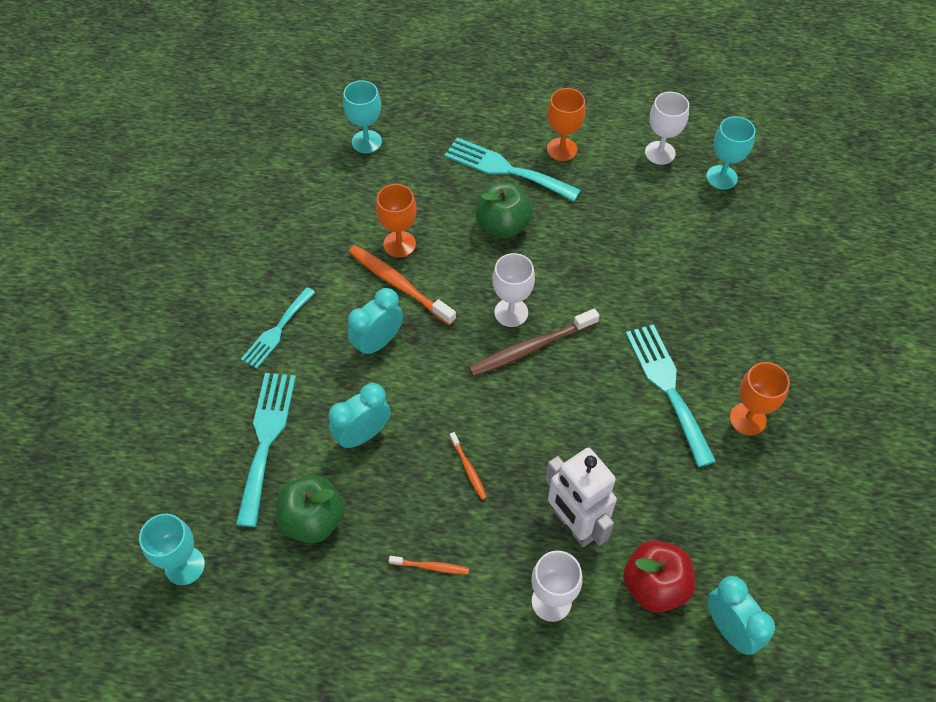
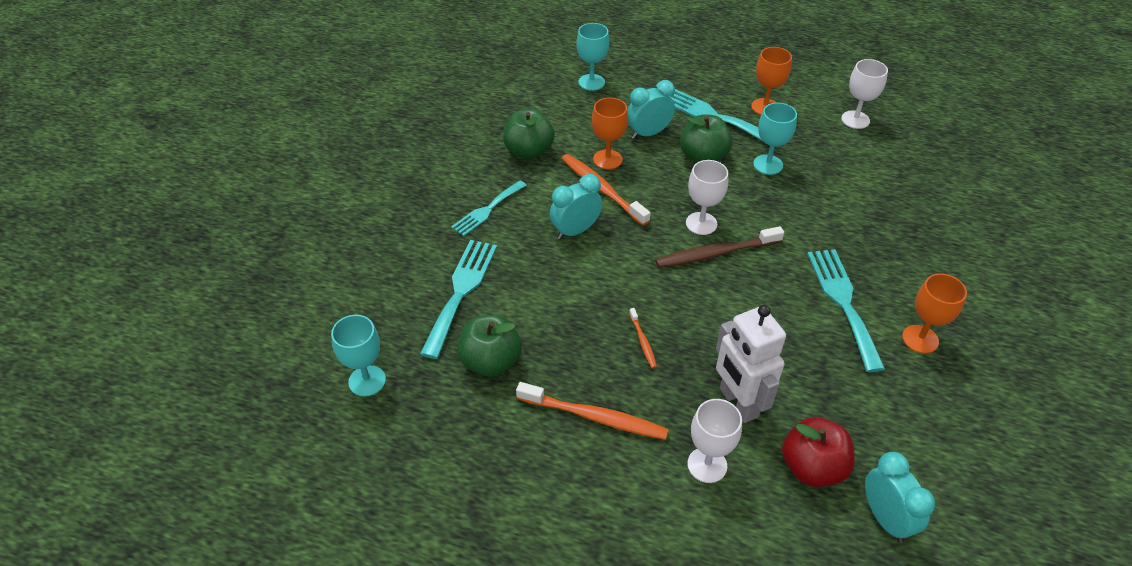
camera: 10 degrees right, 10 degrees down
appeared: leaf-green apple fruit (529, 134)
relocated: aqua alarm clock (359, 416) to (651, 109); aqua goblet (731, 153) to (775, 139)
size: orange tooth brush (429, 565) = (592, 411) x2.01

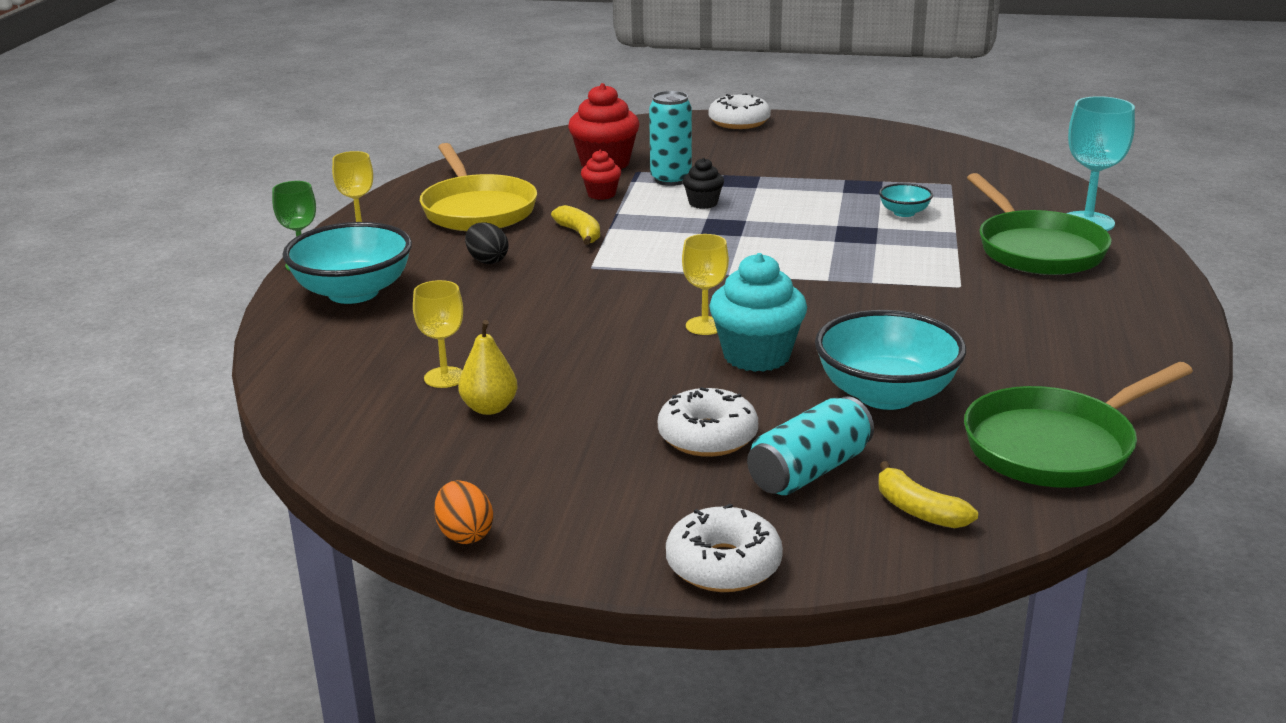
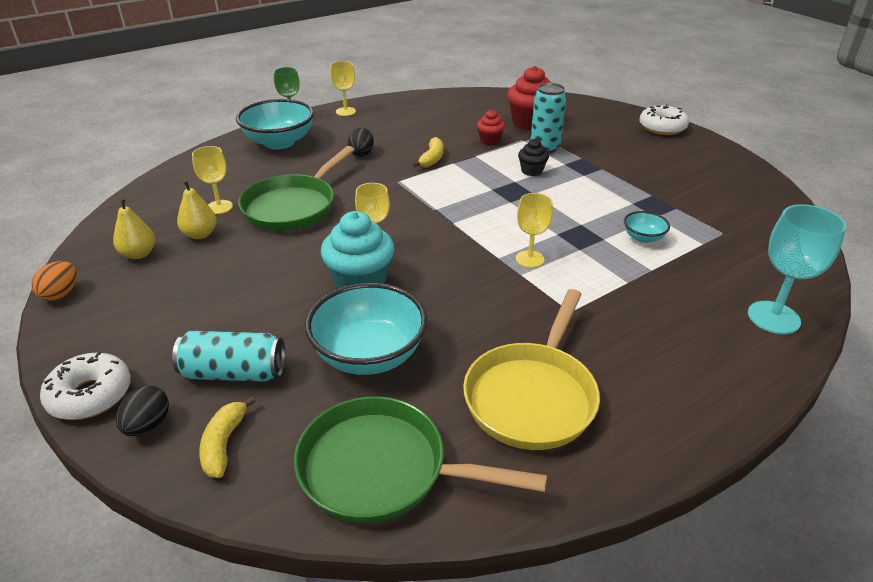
camera: 45 degrees right, 10 degrees up
missing: pure white donut (708, 422)
appeared: yellow pear (134, 228); ebony toy egg (142, 410); yellow goblet (534, 230)
relocated: yellow skillet (478, 187) to (531, 369); leaf-green skillet (1039, 224) to (296, 188)

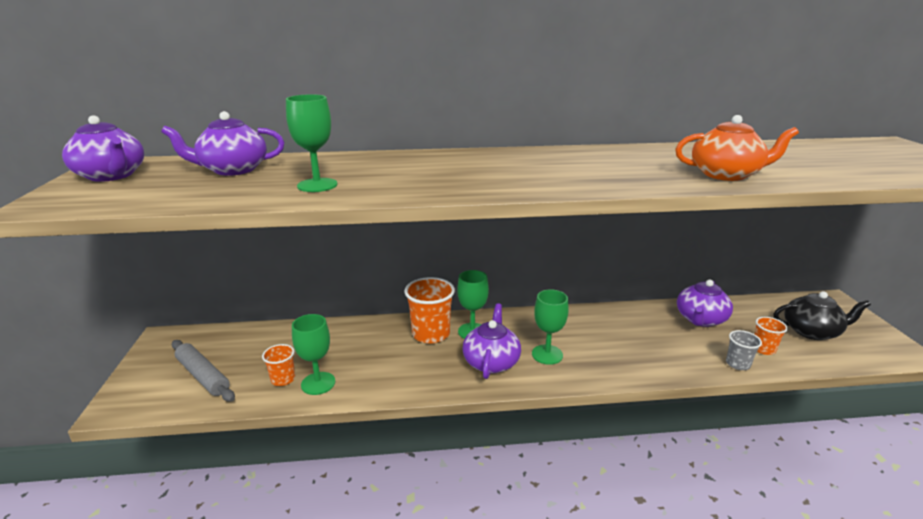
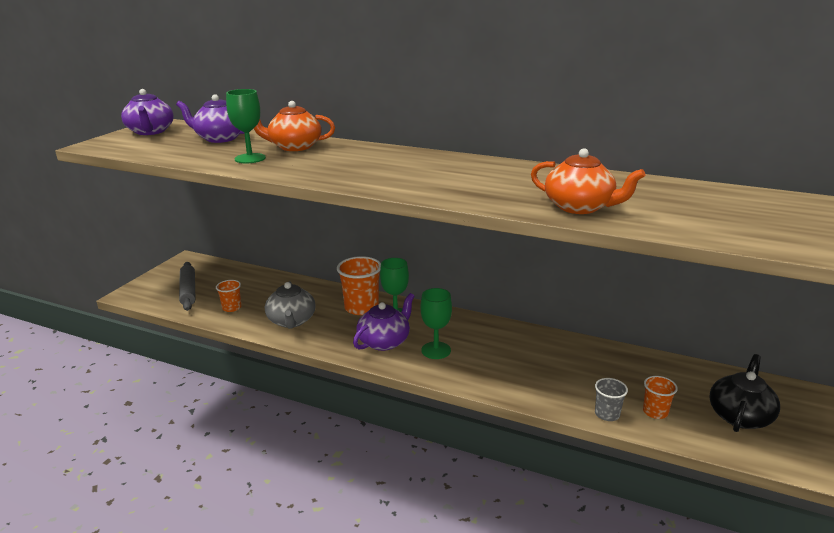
camera: 30 degrees right, 0 degrees up
missing: leaf-green goblet (313, 354); purple tea pot (705, 303)
appeared: orange tea pot (294, 126); grey tea pot (290, 305)
spun: ebony tea pot (822, 315) = (744, 393) 90 degrees counterclockwise

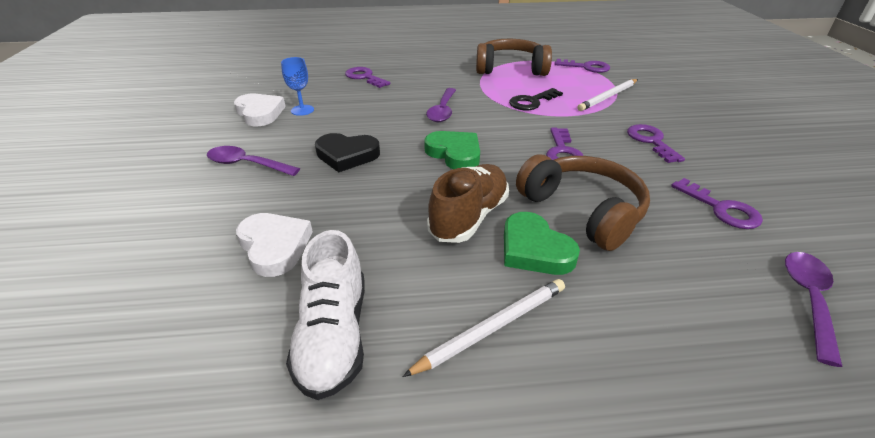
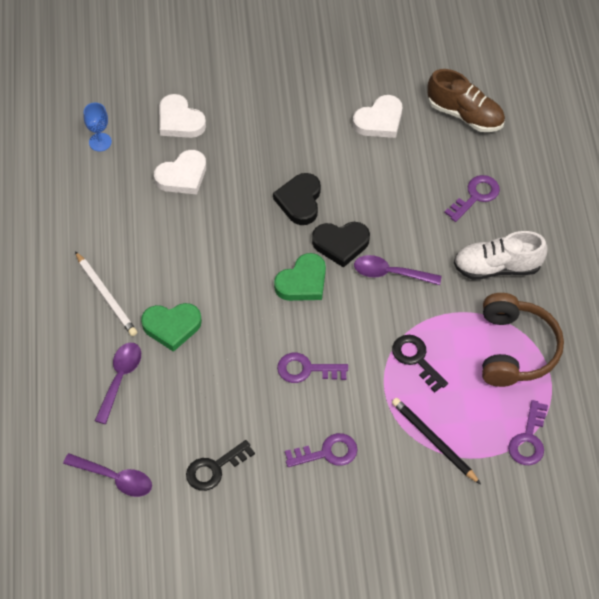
camera: 90 degrees right, 20 degrees up
missing: russet over-ear headphones (583, 202)
appeared: pure white love heart (182, 116); ebony love heart (341, 245)
relocated: purple spoon (253, 161) to (118, 383); royal blue goblet (297, 86) to (98, 127); pure white shoe (325, 315) to (501, 255); russet shoe (468, 203) to (466, 100)
colour: pure white pencil (607, 95) to ebony pencil (436, 441); purple latchkey (717, 203) to ebony latchkey (220, 465)
spun: leaf-green love heart (542, 243) = (171, 327) 150 degrees counterclockwise

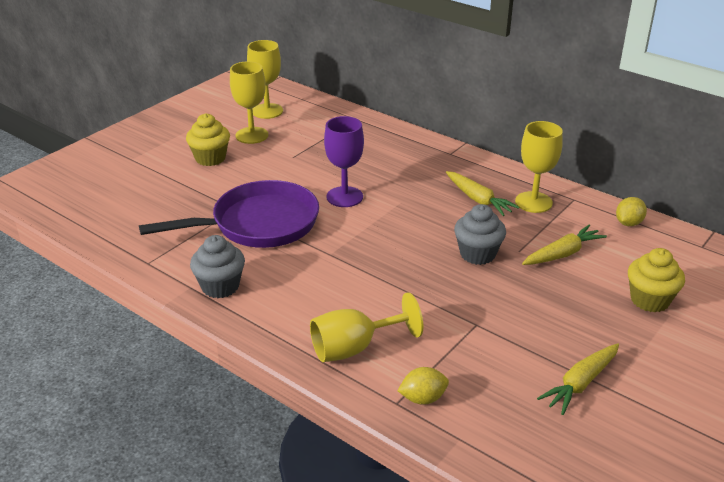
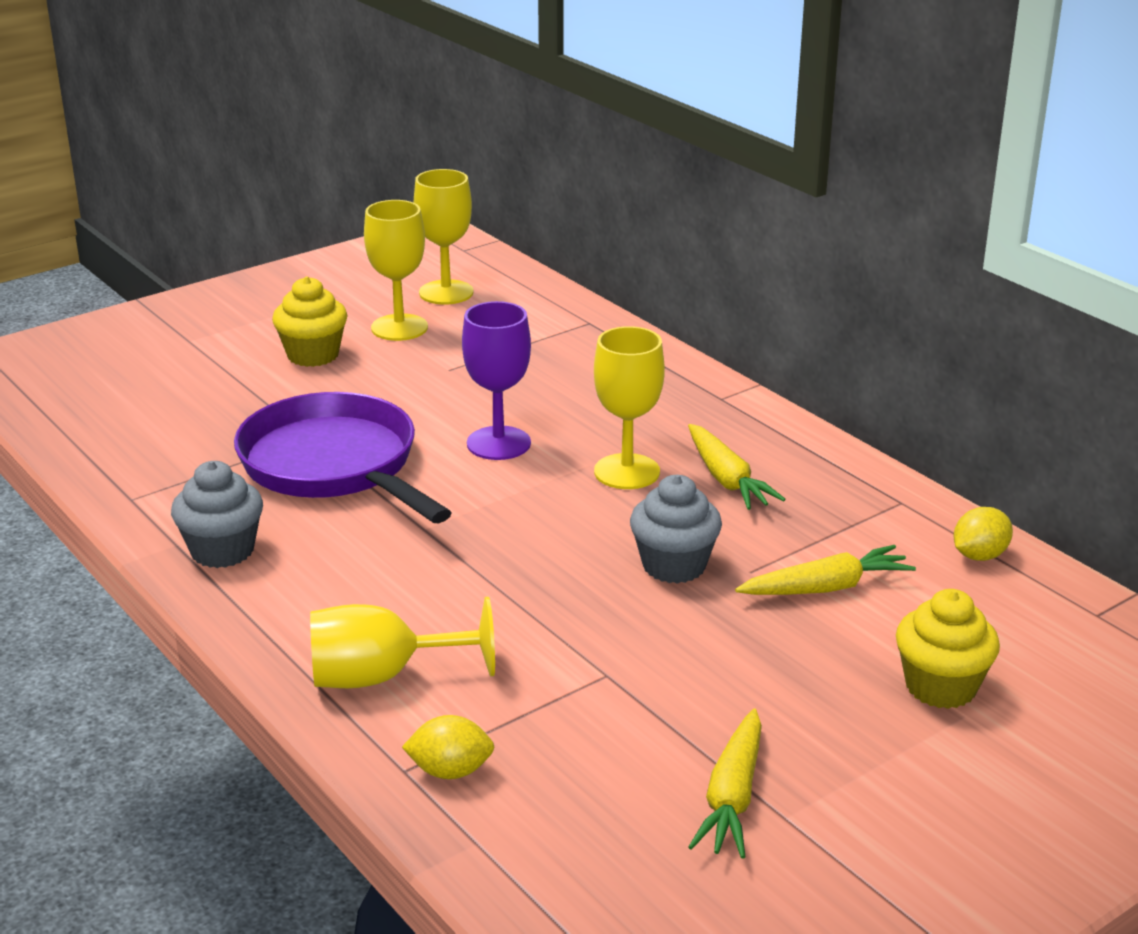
camera: 15 degrees right, 5 degrees down
relocated: yellow goblet (539, 167) to (629, 407)
spun: purple skillet (229, 214) = (343, 457) 120 degrees counterclockwise; yellow toy carrot (578, 379) = (725, 784) 45 degrees counterclockwise

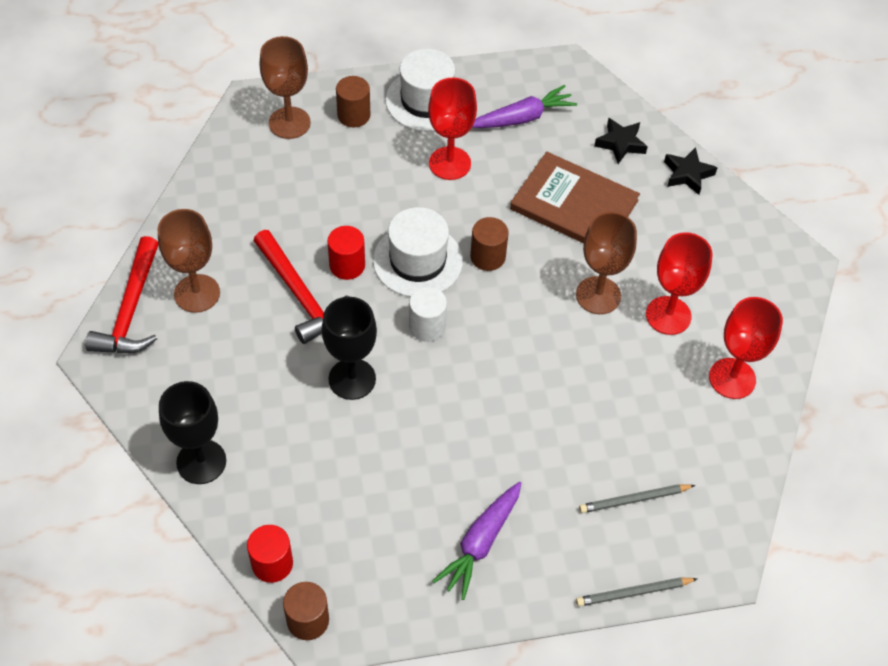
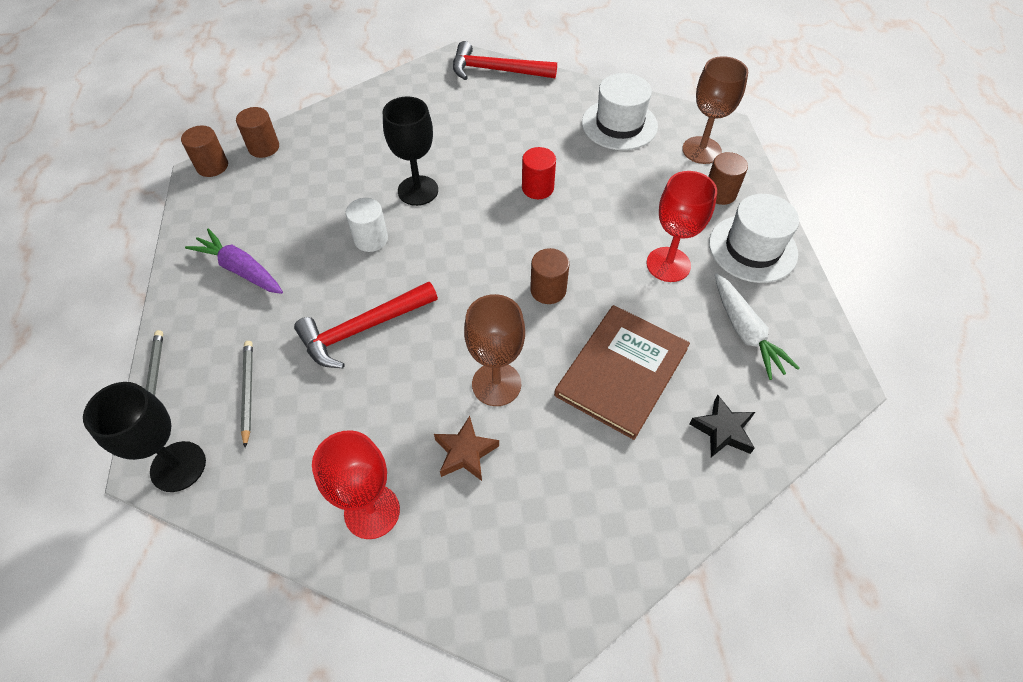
camera: 95 degrees right, 0 degrees up
missing: russet goblet (189, 261); ebony star (691, 171)
relocated: ebony goblet (192, 432) to (144, 437); crimson hammer (301, 287) to (366, 325); pure white tall hat (418, 252) to (620, 111); pure white cylinder (428, 314) to (367, 225)
exchanged: crimson goblet (679, 283) to russet star (466, 448)
colour: crimson cylinder (270, 554) to russet cylinder (257, 132); purple toy carrot (524, 106) to pure white toy carrot (757, 326)

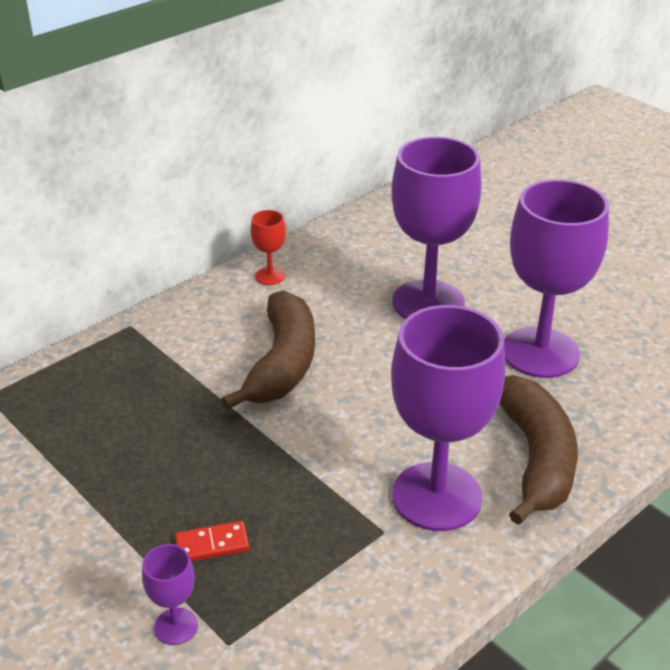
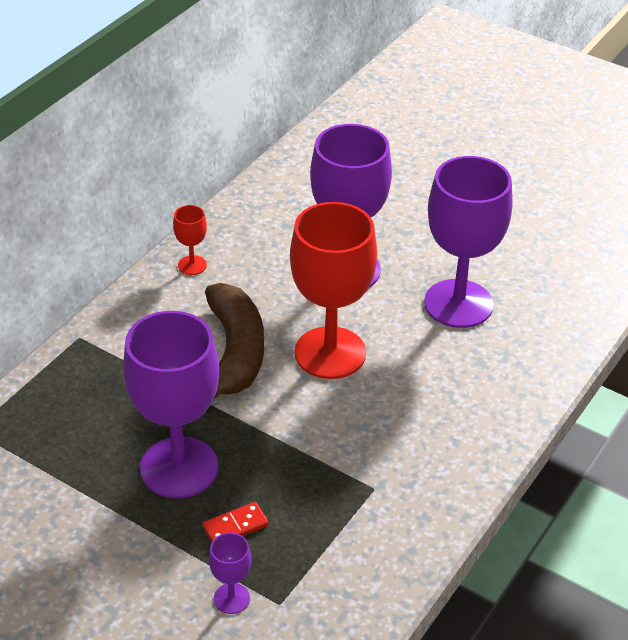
camera: 15 degrees left, 5 degrees up
missing: russet banana fruit (539, 450)
appeared: crimson goblet (333, 290)
relocated: purple goblet (448, 418) to (171, 404)

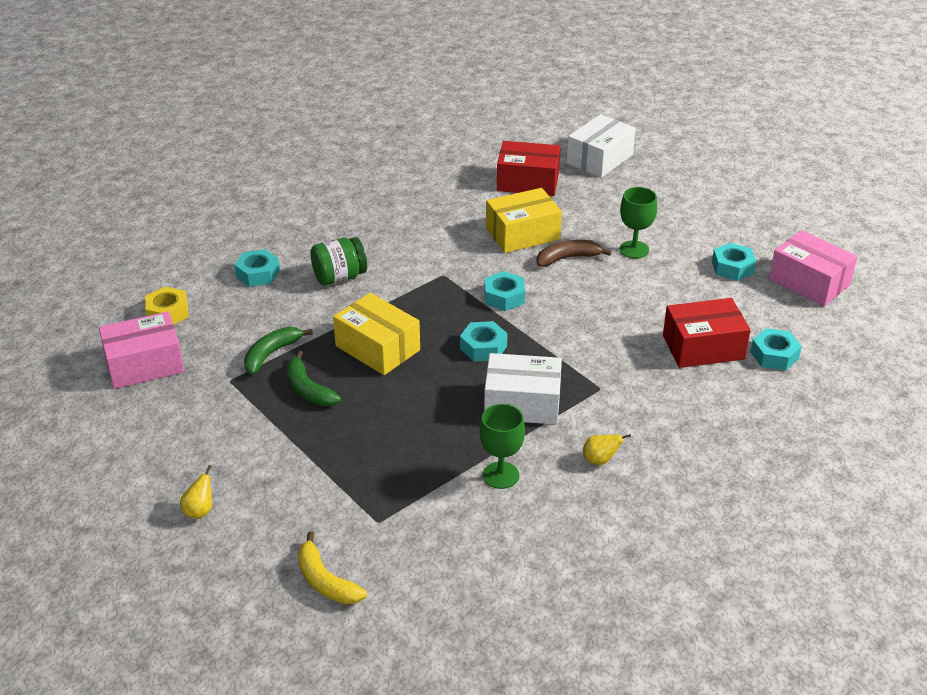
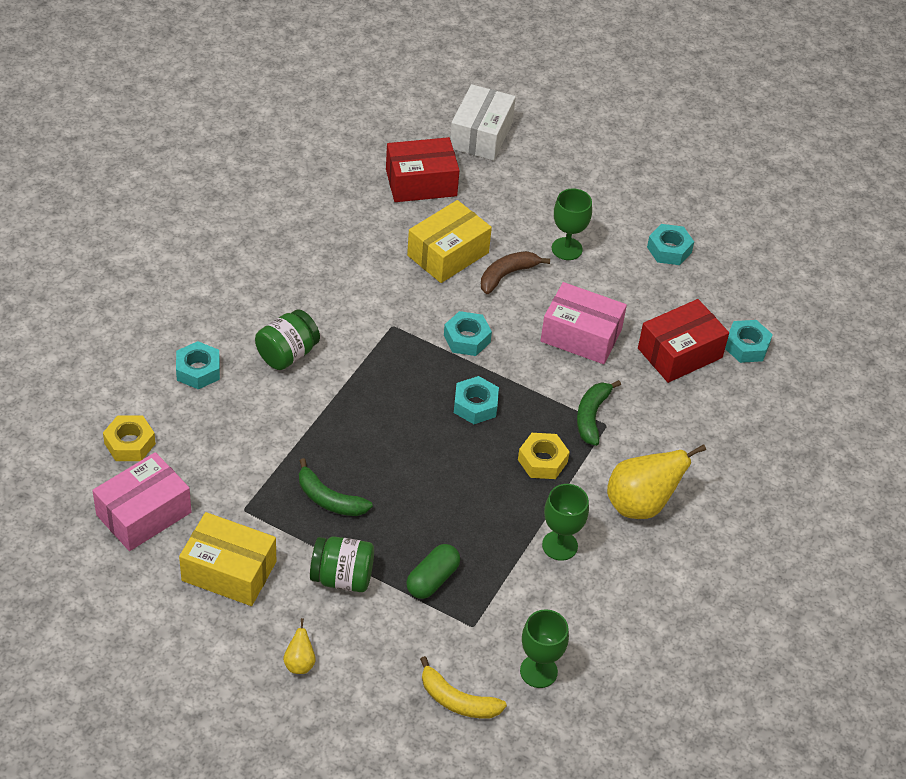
camera: 25 degrees left, 10 degrees up
appeared: leaf-green jar (342, 564); leaf-green pill (433, 571); leaf-green goblet (544, 648)
relocated: leaf-green banana fruit (278, 351) to (599, 413); yellow package (376, 334) to (227, 559); pink package (813, 268) to (583, 323)
exchanged: pure white package (523, 389) to yellow hexagon nut (544, 456)
size: yellow pear (607, 449) = (656, 481) x2.13

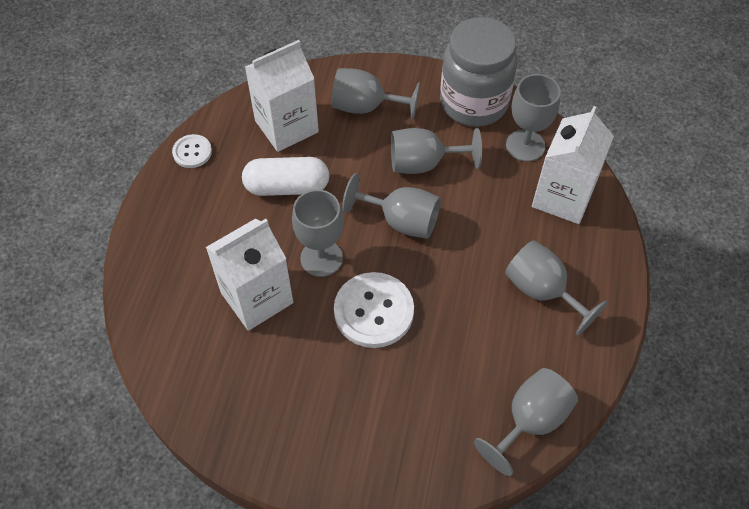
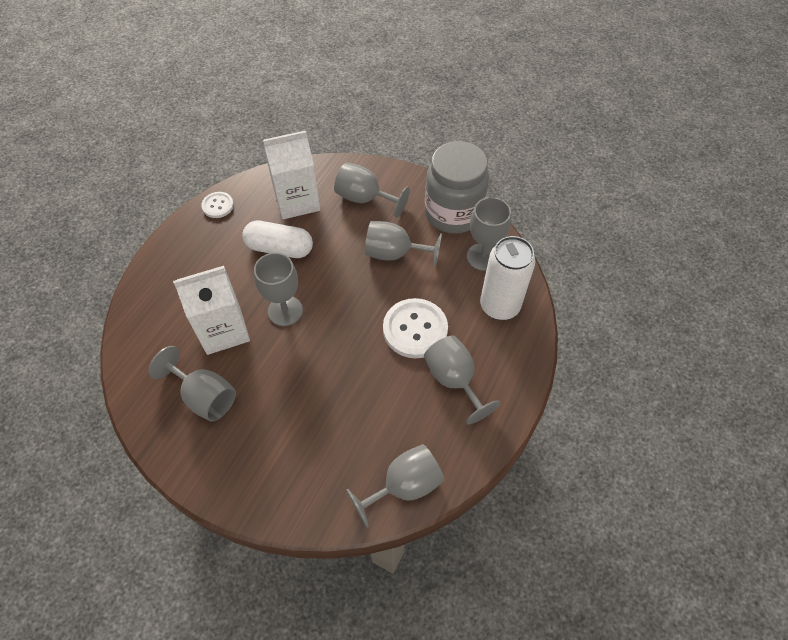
camera: 15 degrees right, 0 degrees up
relocated: pure white shirt button (374, 310) to (415, 328); grey goblet (391, 206) to (192, 384)
exchanged: pure white carton (573, 165) to pure white tin (507, 278)

